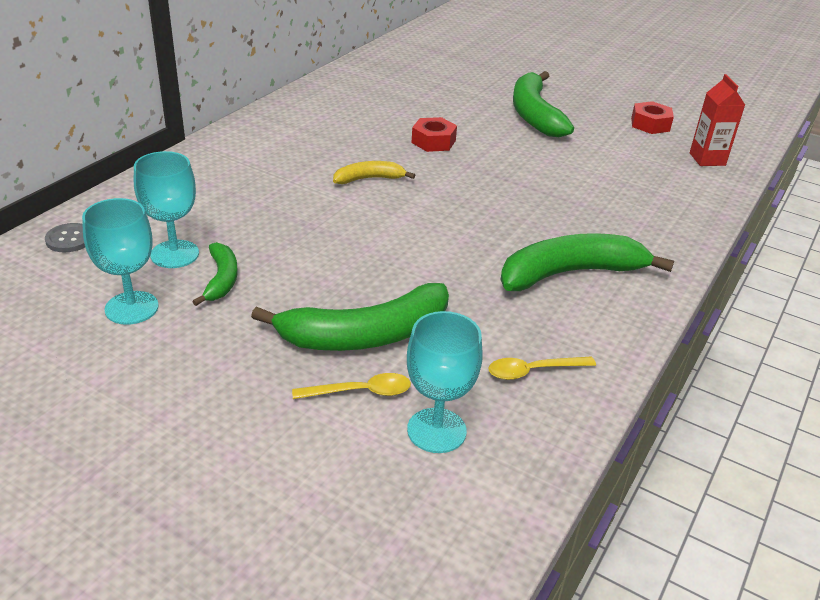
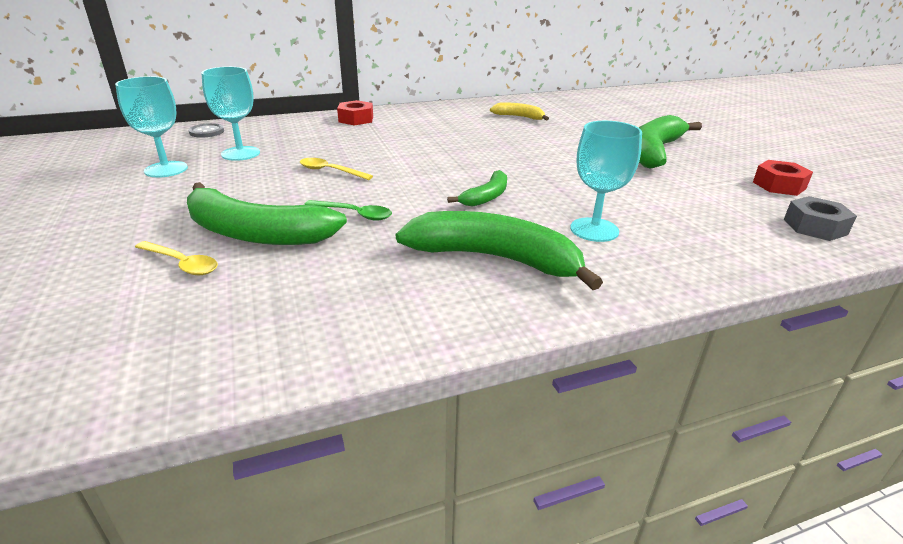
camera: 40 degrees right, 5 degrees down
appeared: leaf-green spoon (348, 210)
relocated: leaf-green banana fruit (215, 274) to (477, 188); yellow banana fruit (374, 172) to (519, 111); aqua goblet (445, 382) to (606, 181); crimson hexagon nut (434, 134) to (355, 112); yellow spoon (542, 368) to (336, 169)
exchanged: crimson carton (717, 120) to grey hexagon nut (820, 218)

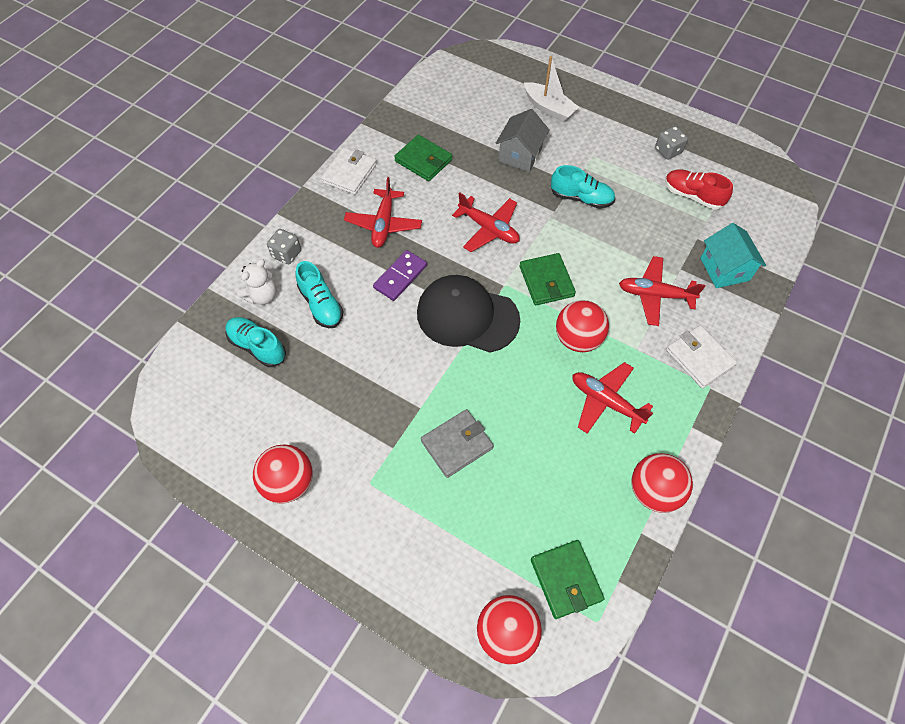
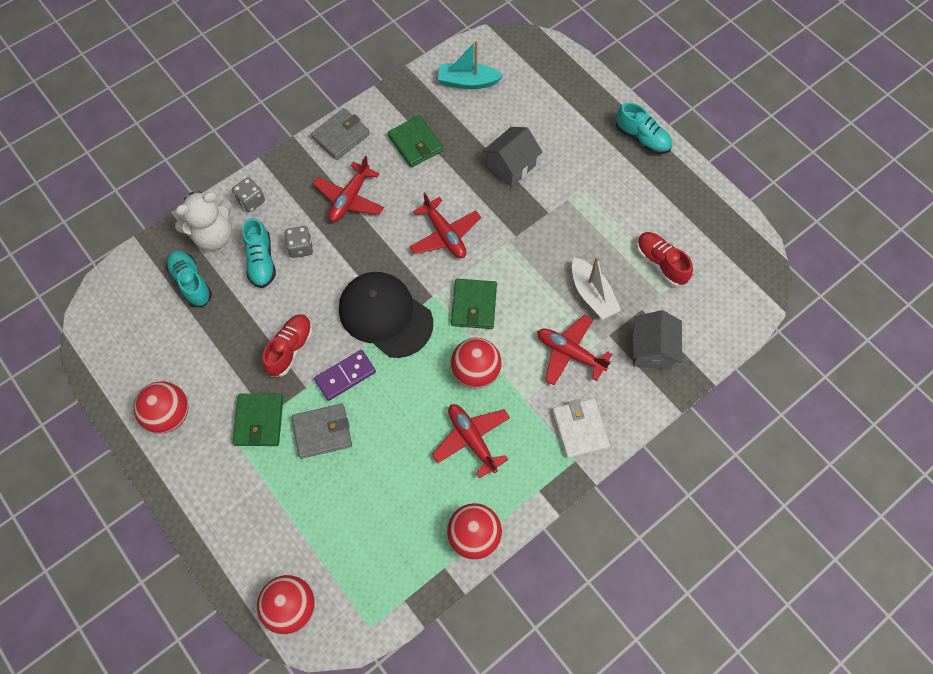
camera: 20 degrees right, 5 degrees up
appeared: crimson shoe (287, 345); aqua toy boat (471, 65)
relocated: purple domino piece (400, 275) to (345, 375); pure white toy boat (551, 89) to (596, 288); leaf-green billfold (567, 579) to (258, 420); aqua shoe (583, 186) to (644, 128); grey die (671, 143) to (298, 242)
colour: pure white billfold (349, 171) to grey billfold (340, 134); aqua toy house (733, 255) to grey toy house (657, 340)
size: pure white teddy (256, 282) = (203, 220) x1.50

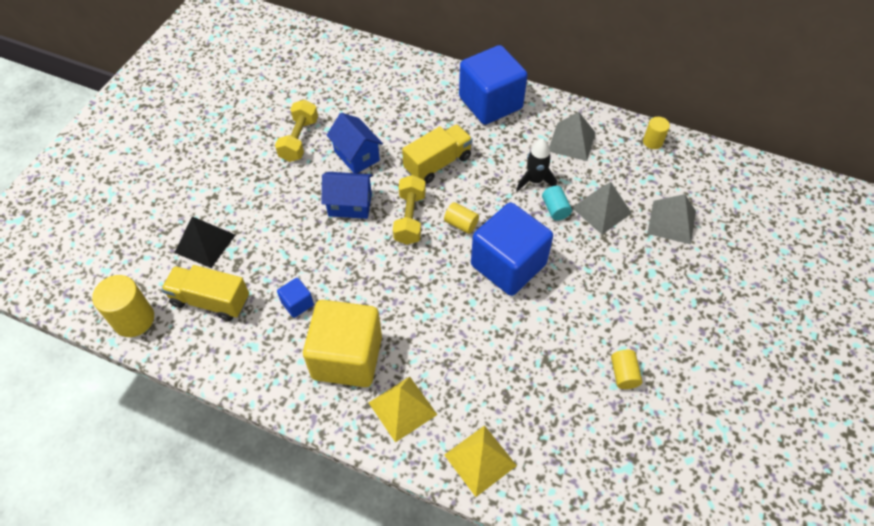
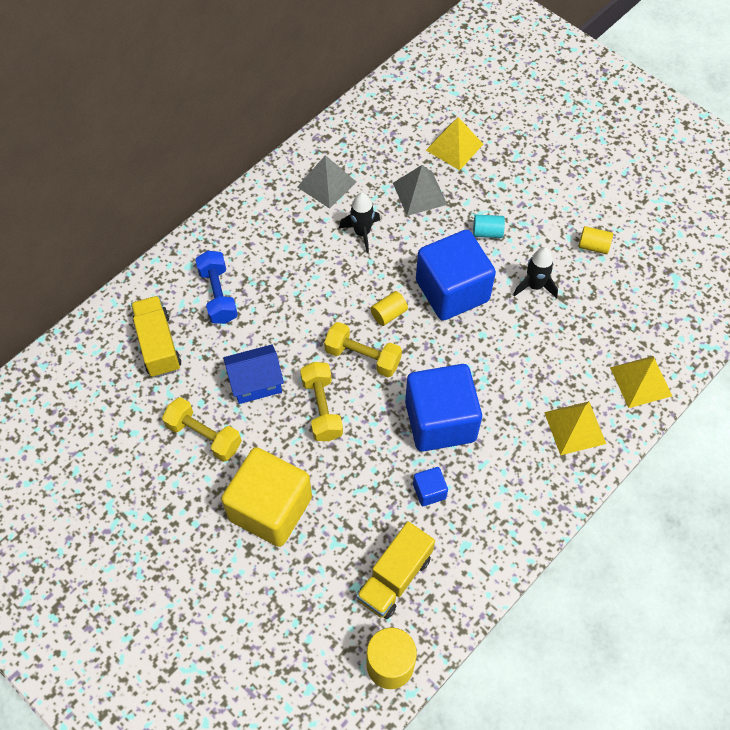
camera: 70 degrees left, 5 degrees up
missing: ebony pyramid (205, 242); yellow cylinder (656, 133)
appeared: royal blue dumbbell (216, 287); ebony spaceship (535, 272)
relocated: yellow solid cube (342, 343) to (266, 497); yellow truck (437, 154) to (156, 336); royal blue solid cube (493, 85) to (443, 408); aqua cylinder (557, 203) to (489, 226)
exchanged: royal blue toy house (347, 195) to yellow dumbbell (321, 401)
colour: grey pyramid (671, 219) to yellow pyramid (454, 143)

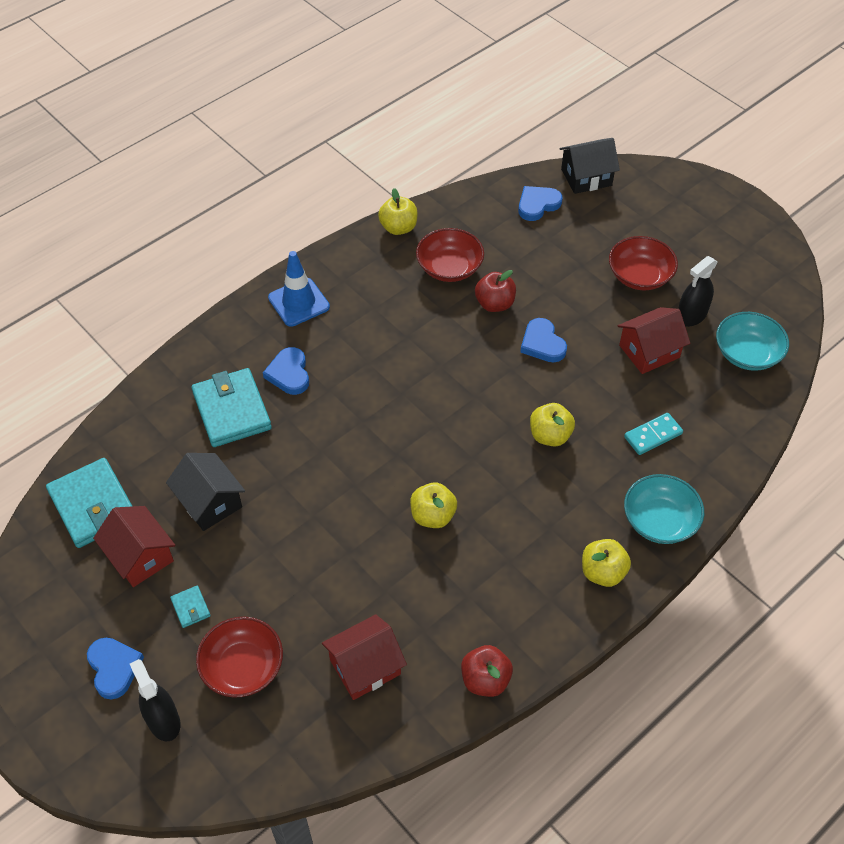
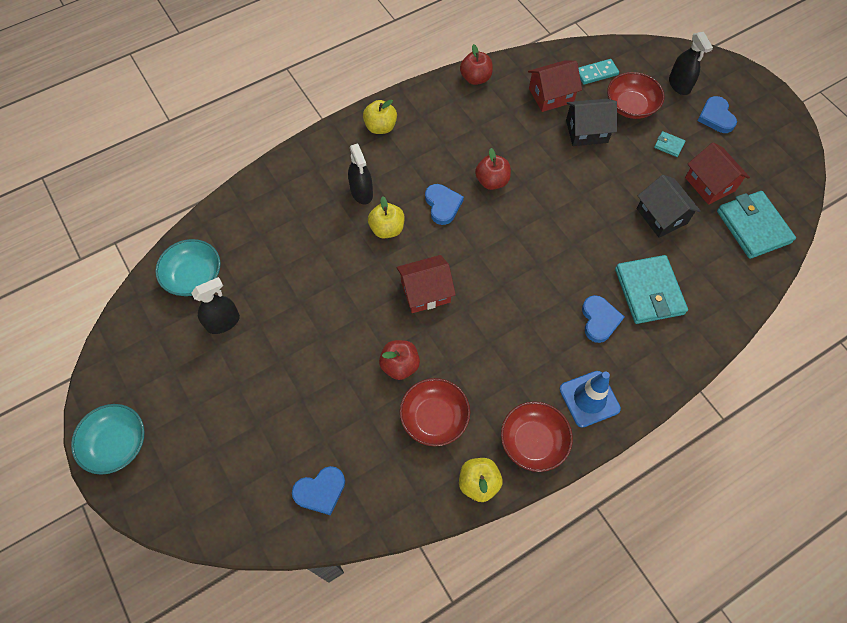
camera: 170 degrees left, 10 degrees up
appeared: ebony spray bottle (360, 174)
relocated: royal blue love heart (543, 340) to (444, 204); ebony toy house (589, 166) to (591, 122); crimson deep dish (643, 263) to (537, 436); crimson toy house (654, 340) to (426, 284); aqua domino piece (653, 434) to (598, 72); aqua deep dish (664, 509) to (108, 439)
colour: yellow apple fruit (433, 505) to crimson apple fruit (493, 169)
spun: aqua billfold (190, 607) = (669, 144) 45 degrees counterclockwise

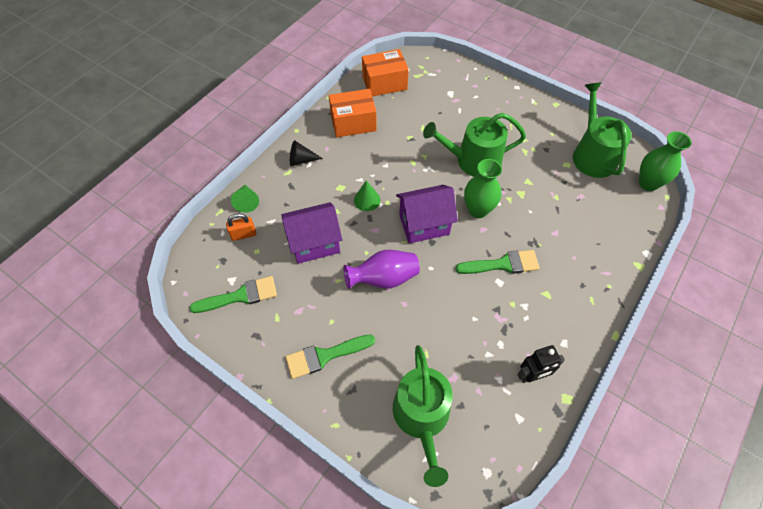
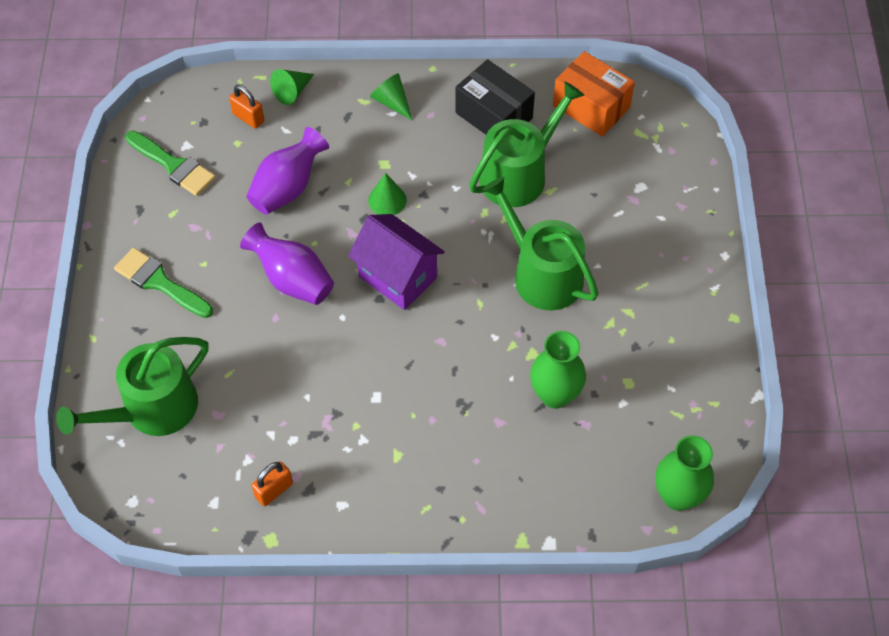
camera: 55 degrees right, 0 degrees up
missing: leaf-green paint brush (497, 262)
relocated: leaf-green vase (483, 188) to (558, 370); leaf-green sprinkling can (602, 130) to (526, 144)
exchanged: purple toy house (311, 233) to purple vase (287, 171); ebony toy robot (541, 364) to orange lock (272, 483)
colour: ebony cone shape (306, 153) to leaf-green cone shape (391, 96); orange package (353, 113) to ebony package (495, 97)

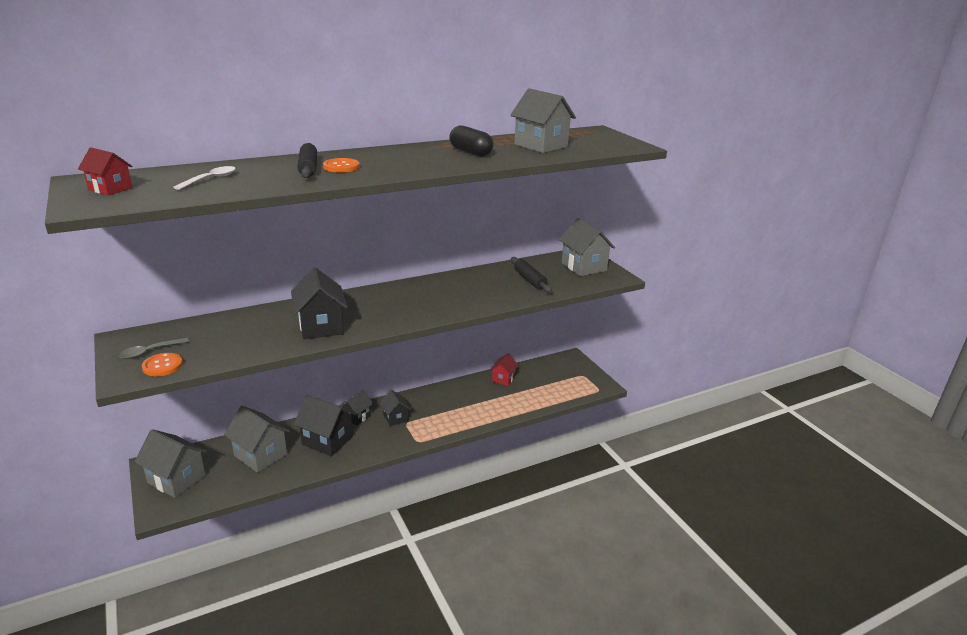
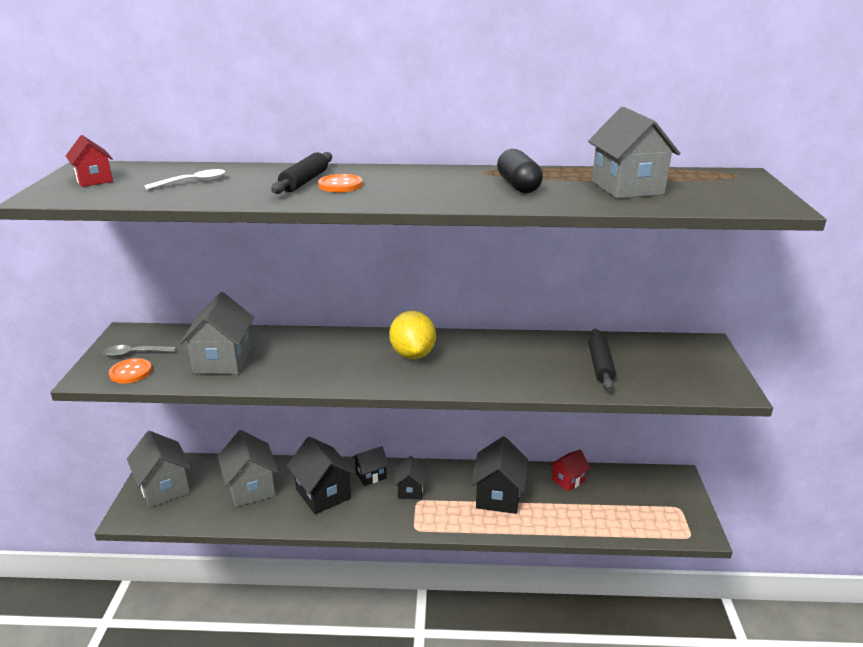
camera: 30 degrees right, 0 degrees up
appeared: yellow toy lemon (412, 335)
relocated: ebony toy house (319, 303) to (499, 475); grey toy house (587, 247) to (216, 333)

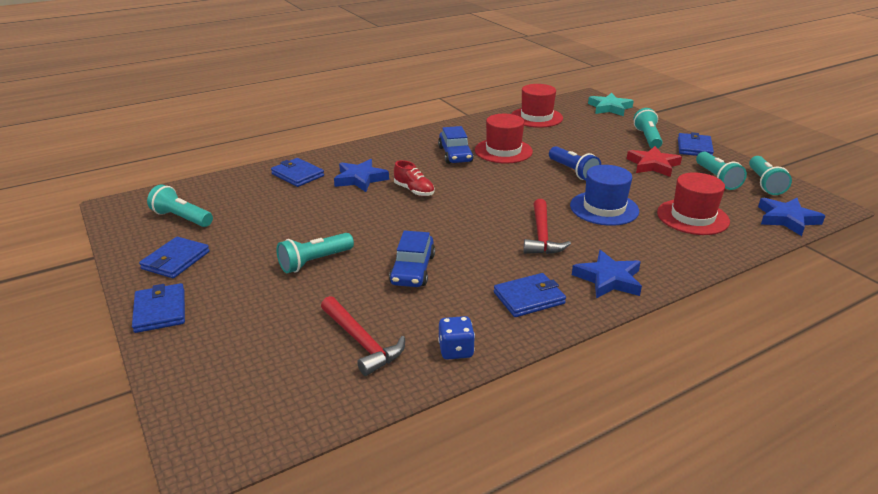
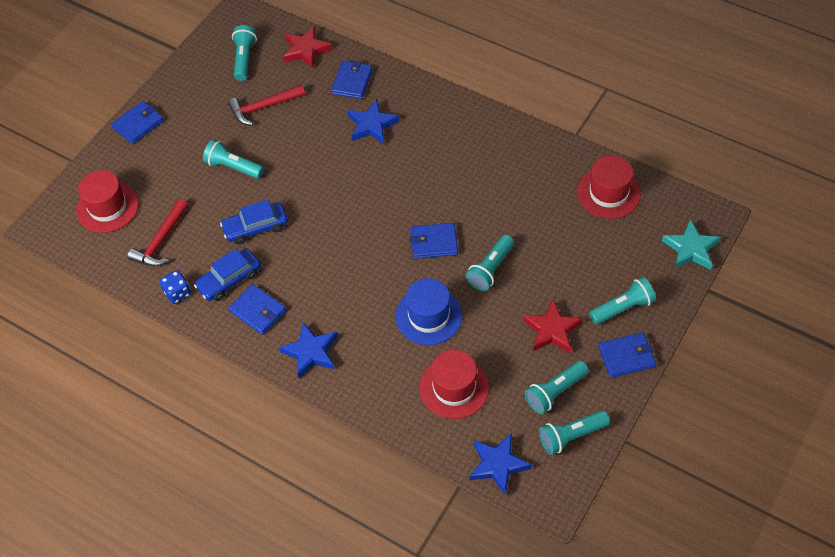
camera: 65 degrees right, 25 degrees up
missing: crimson shoe (414, 178)
appeared: crimson star (307, 47)
relocated: royal blue billfold (174, 257) to (434, 241); royal blue car (456, 145) to (227, 274); crimson tall hat (504, 138) to (107, 201); crimson hammer (547, 226) to (266, 105)
colour: royal blue pocket torch (575, 163) to aqua pocket torch (490, 263)

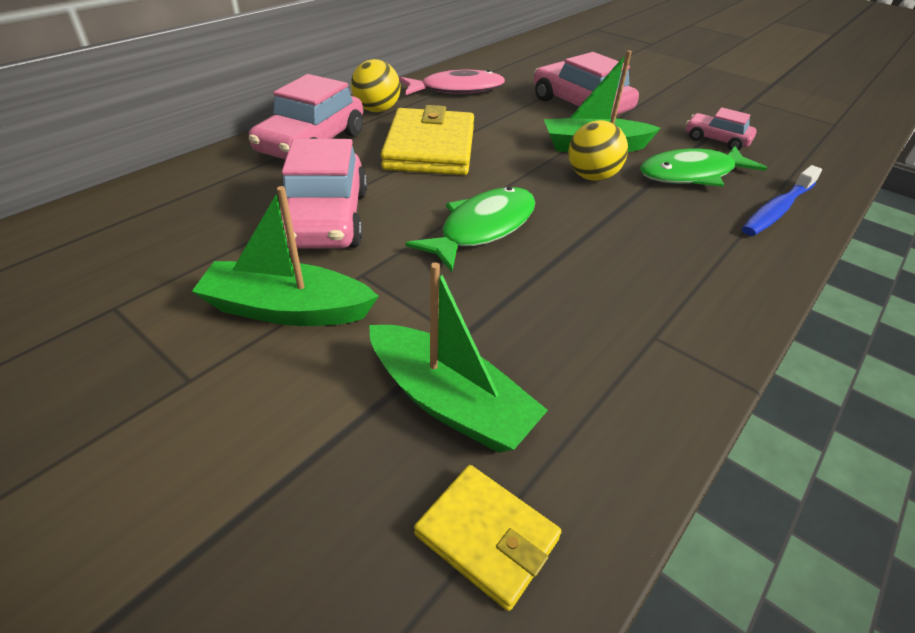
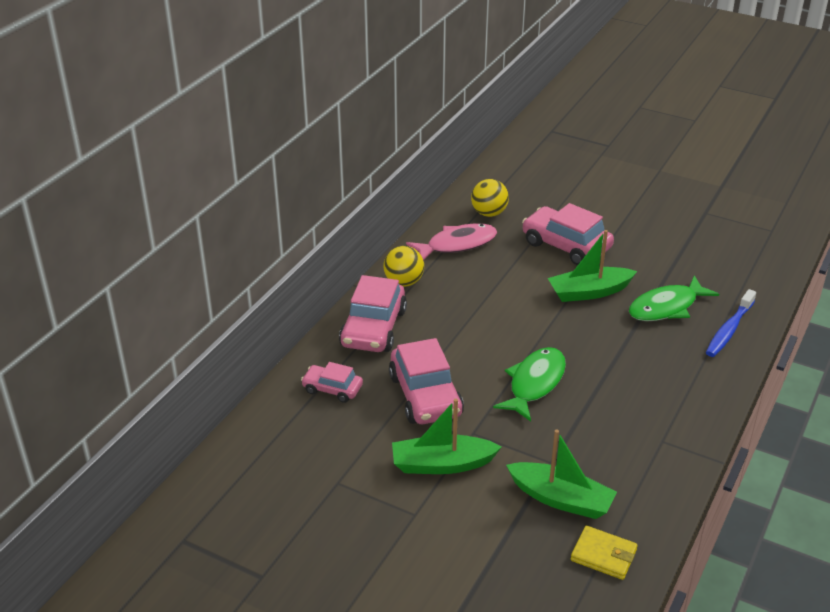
camera: 10 degrees left, 5 degrees down
missing: yellow billfold (427, 140)
relocated: yellow sphere (598, 150) to (490, 198); pink car (721, 128) to (332, 382)

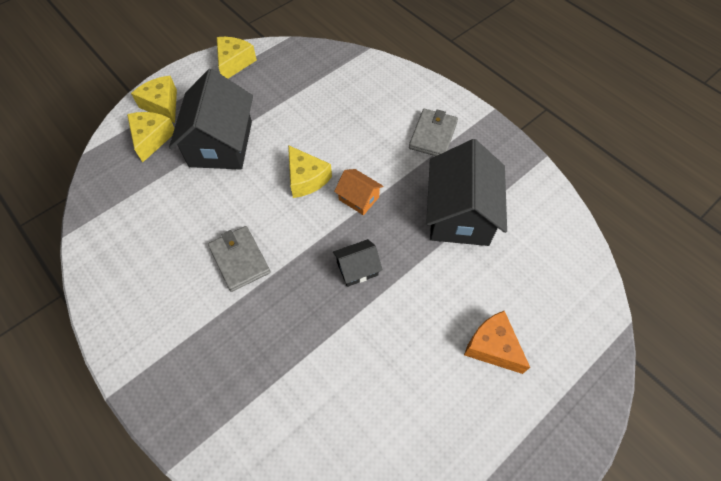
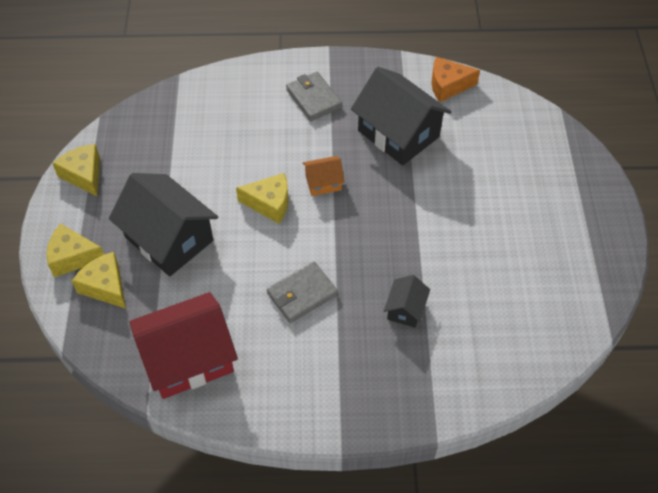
camera: 50 degrees left, 5 degrees down
appeared: crimson toy house (183, 345)
relocated: ebony toy house (358, 263) to (407, 301); orange piece of cheese (497, 342) to (455, 79)
spun: grey billfold (239, 259) = (302, 292) 45 degrees counterclockwise

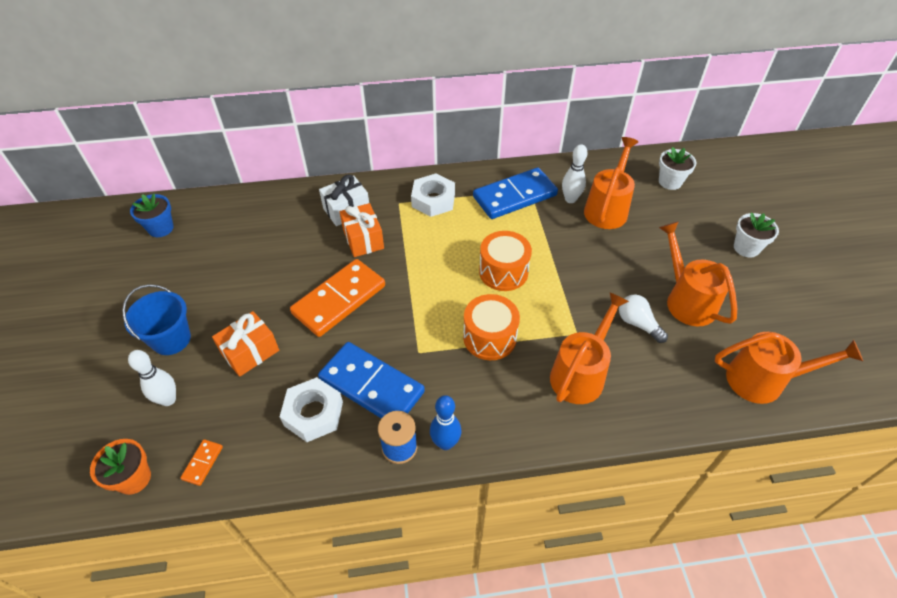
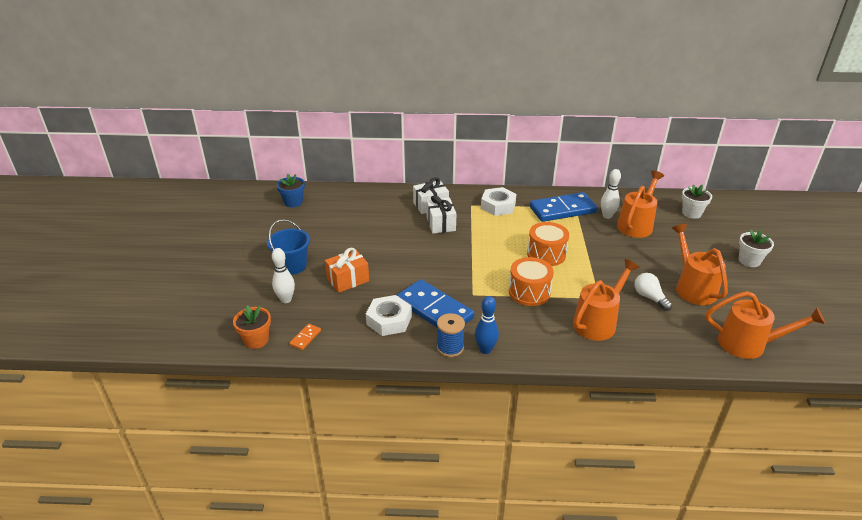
camera: 10 degrees right, 15 degrees down
missing: orange domino piece (337, 298)
colour: orange gift (362, 230) to pure white gift (441, 214)

